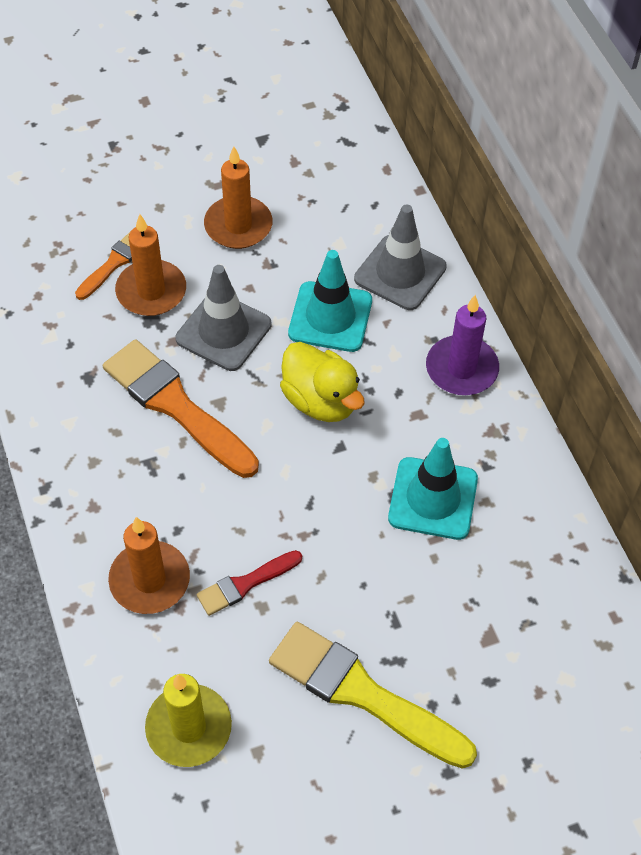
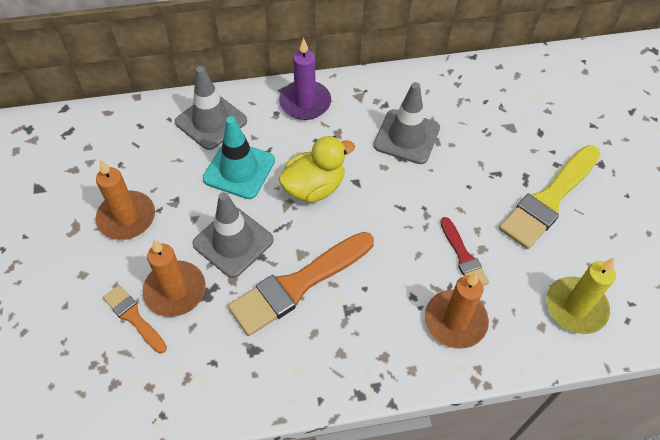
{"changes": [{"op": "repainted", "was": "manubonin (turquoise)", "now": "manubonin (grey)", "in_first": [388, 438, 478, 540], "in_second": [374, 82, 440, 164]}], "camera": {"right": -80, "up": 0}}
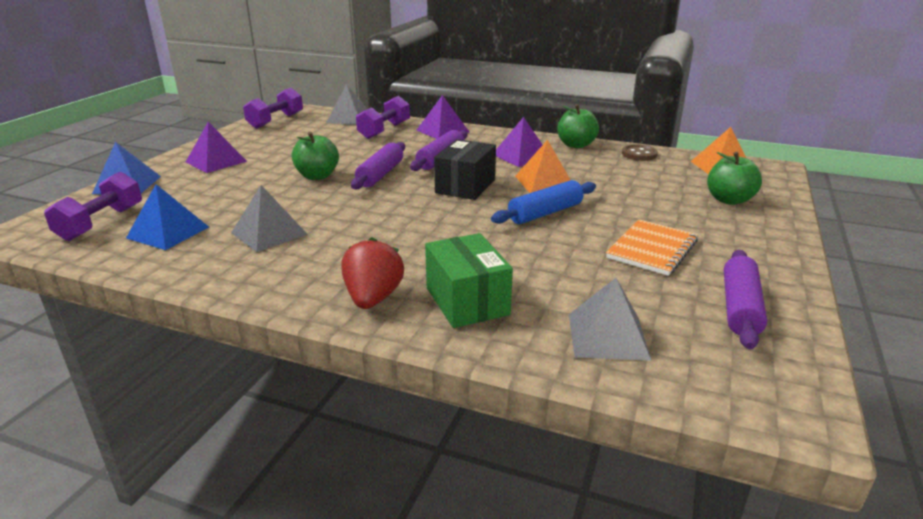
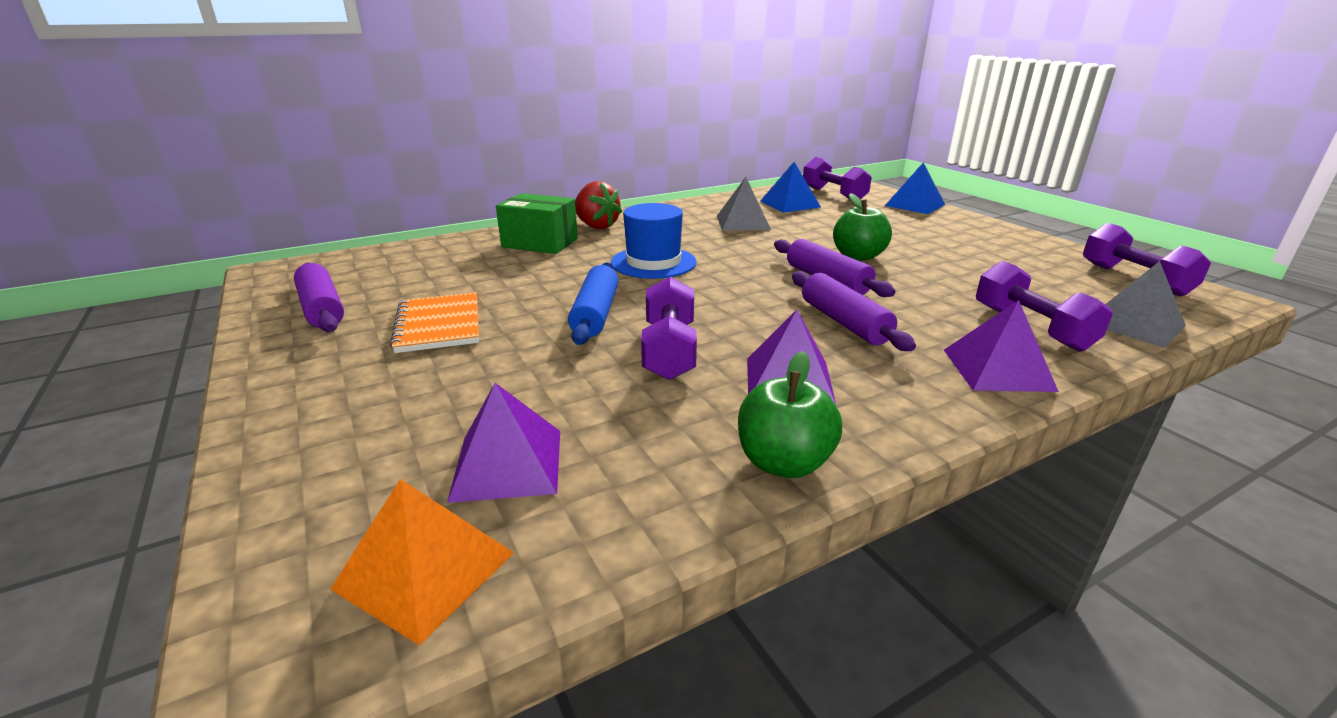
{"changes": [{"op": "gone", "was": "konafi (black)", "in_first": [434, 139, 496, 200]}, {"op": "gone", "was": "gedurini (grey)", "in_first": [569, 278, 651, 361]}, {"op": "gone", "was": "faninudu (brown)", "in_first": [622, 145, 658, 161]}, {"op": "gone", "was": "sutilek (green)", "in_first": [707, 152, 762, 205]}, {"op": "new", "now": "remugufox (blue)", "in_second": [611, 203, 697, 279]}, {"op": "shifted", "was": "gedurini (purple)", "in_first": [186, 122, 247, 173], "in_second": [447, 383, 560, 503]}, {"op": "swapped", "was": "gedurini (orange)", "now": "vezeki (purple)", "in_first": [515, 140, 570, 193], "in_second": [641, 277, 697, 380]}], "camera": {"right": 130, "up": 0}}
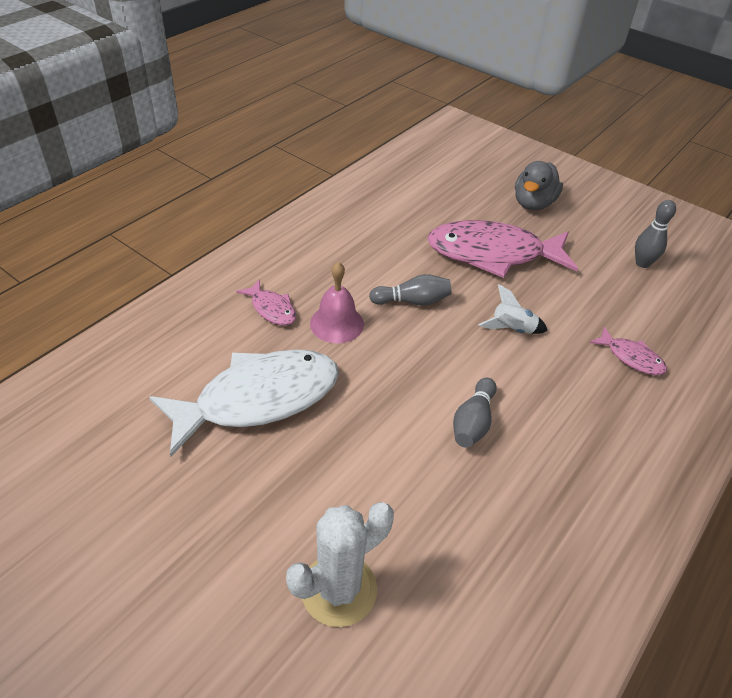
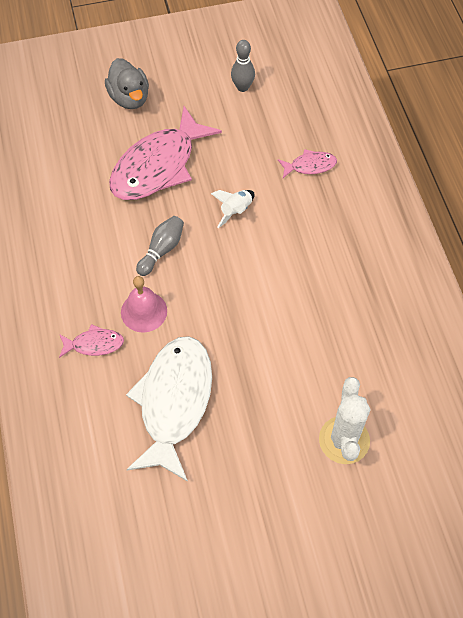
{"changes": [{"op": "gone", "was": "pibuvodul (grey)", "in_first": [453, 378, 497, 448]}], "camera": {"right": -50, "up": 15}}
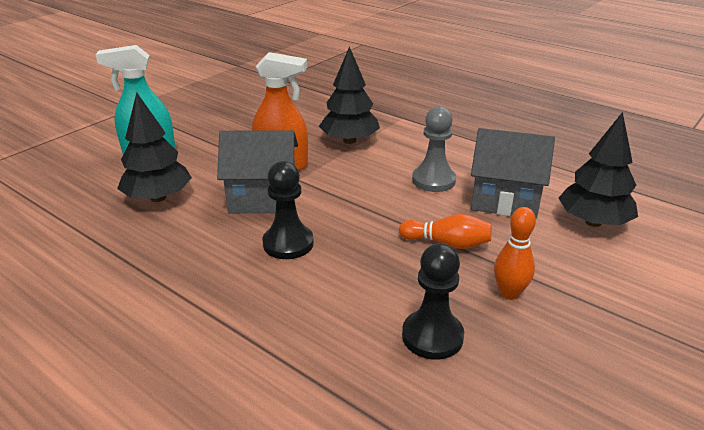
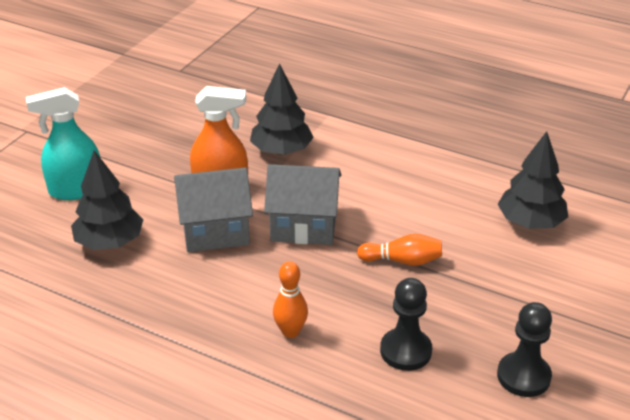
{"changes": [{"op": "gone", "was": "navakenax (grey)", "in_first": [412, 106, 456, 192]}, {"op": "shifted", "was": "navakenax (black)", "in_first": [263, 161, 314, 259], "in_second": [497, 302, 552, 397]}, {"op": "shifted", "was": "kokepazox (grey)", "in_first": [471, 128, 555, 219], "in_second": [264, 164, 341, 245]}, {"op": "shifted", "was": "pibuvodul (orange)", "in_first": [494, 207, 536, 300], "in_second": [273, 261, 308, 338]}], "camera": {"right": -10, "up": 5}}
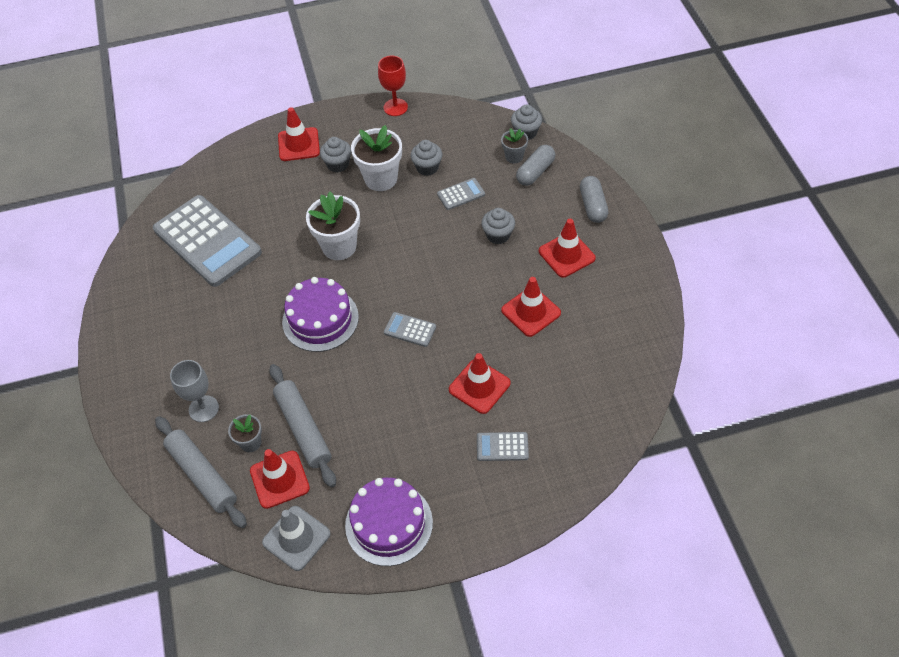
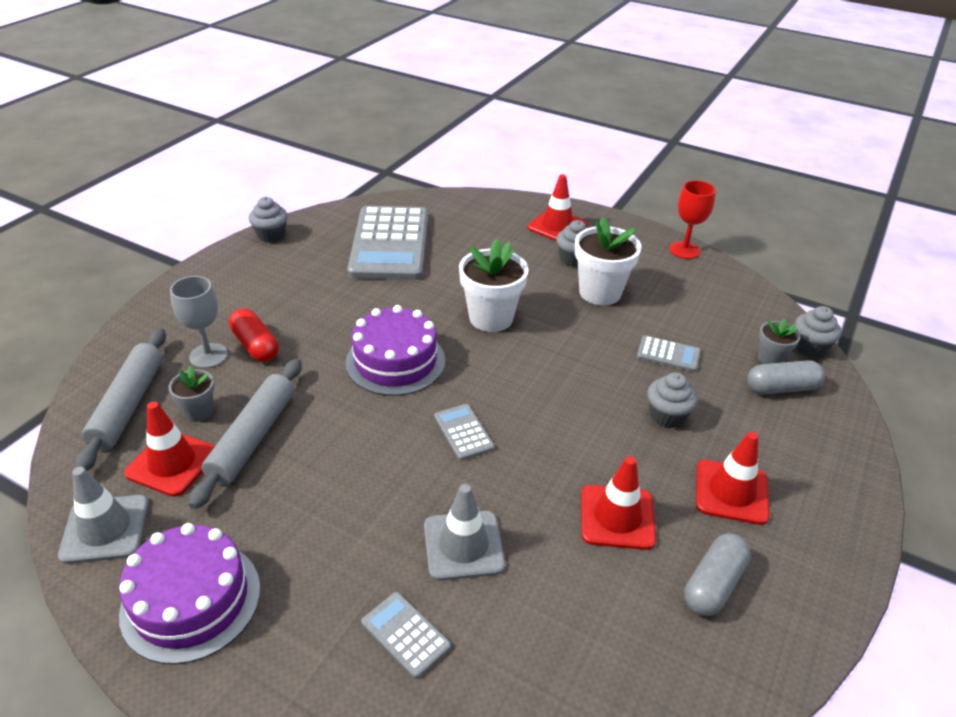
{"changes": [{"op": "new", "now": "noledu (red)", "in_second": [229, 308, 279, 362]}, {"op": "shifted", "was": "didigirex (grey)", "in_first": [410, 140, 442, 176], "in_second": [249, 197, 288, 243]}, {"op": "shifted", "was": "noledu (grey)", "in_first": [580, 176, 608, 223], "in_second": [684, 533, 751, 616]}, {"op": "repainted", "was": "manubonin (red)", "now": "manubonin (grey)", "in_first": [449, 353, 510, 414], "in_second": [424, 484, 505, 581]}], "camera": {"right": 40, "up": -15}}
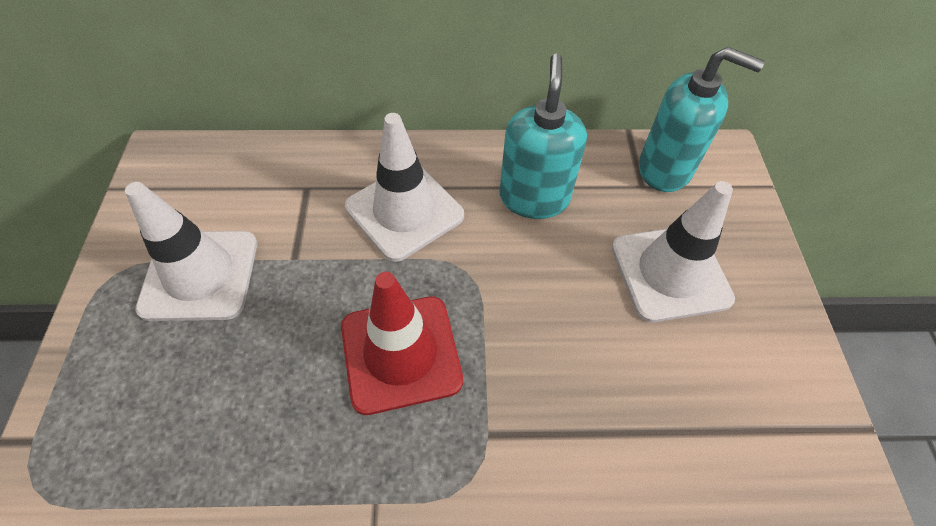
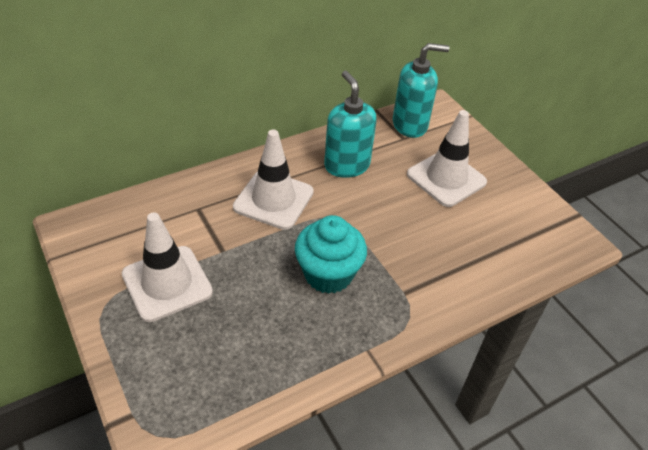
{"changes": [{"op": "swapped", "was": "manubonin (red)", "now": "didigirex (turquoise)", "in_first": [341, 272, 463, 415], "in_second": [295, 215, 367, 294]}], "camera": {"right": -30, "up": -10}}
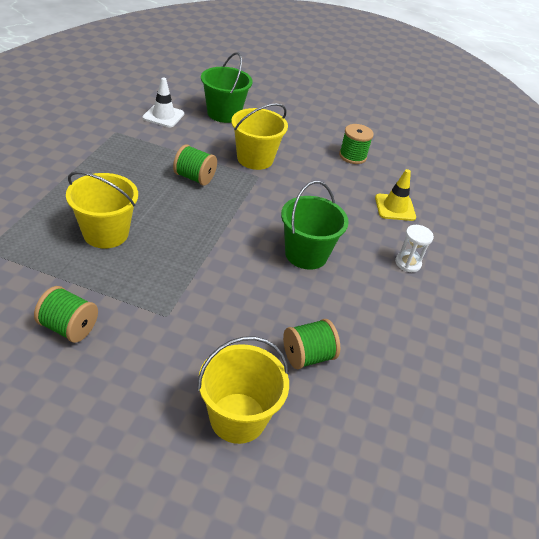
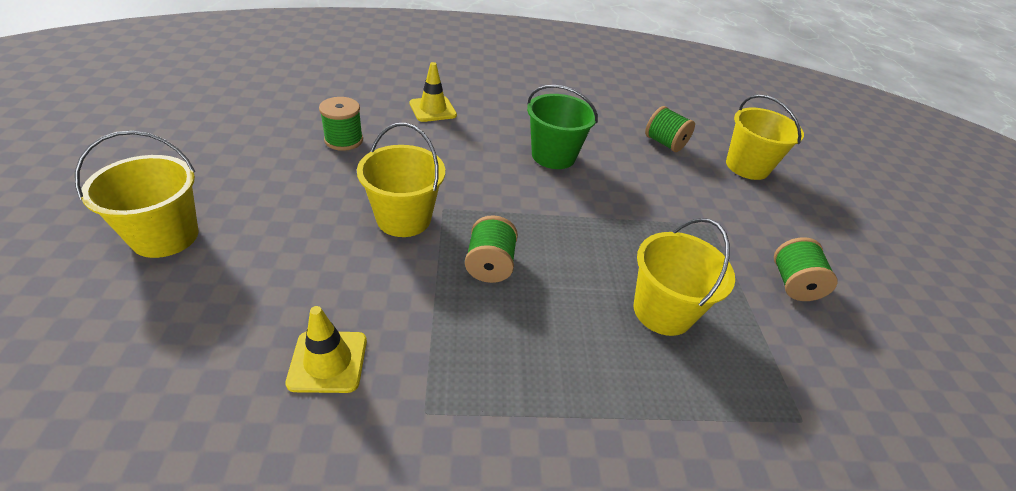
{"changes": [{"op": "gone", "was": "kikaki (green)", "in_first": [201, 52, 253, 123]}, {"op": "gone", "was": "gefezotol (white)", "in_first": [395, 225, 434, 272]}, {"op": "new", "now": "kikaki (yellow)", "in_second": [75, 131, 199, 258]}, {"op": "repainted", "was": "manubonin (white)", "now": "manubonin (yellow)", "in_first": [142, 78, 184, 127], "in_second": [285, 306, 367, 393]}], "camera": {"right": -110, "up": 0}}
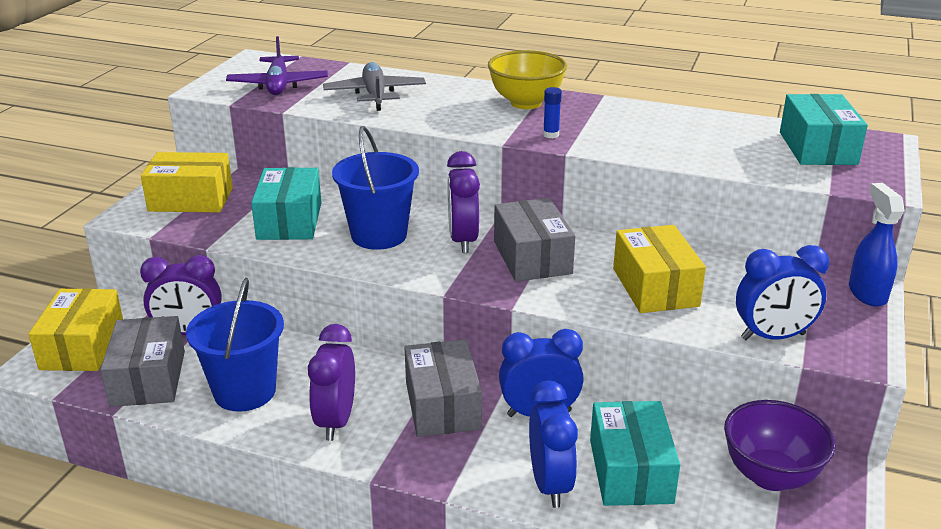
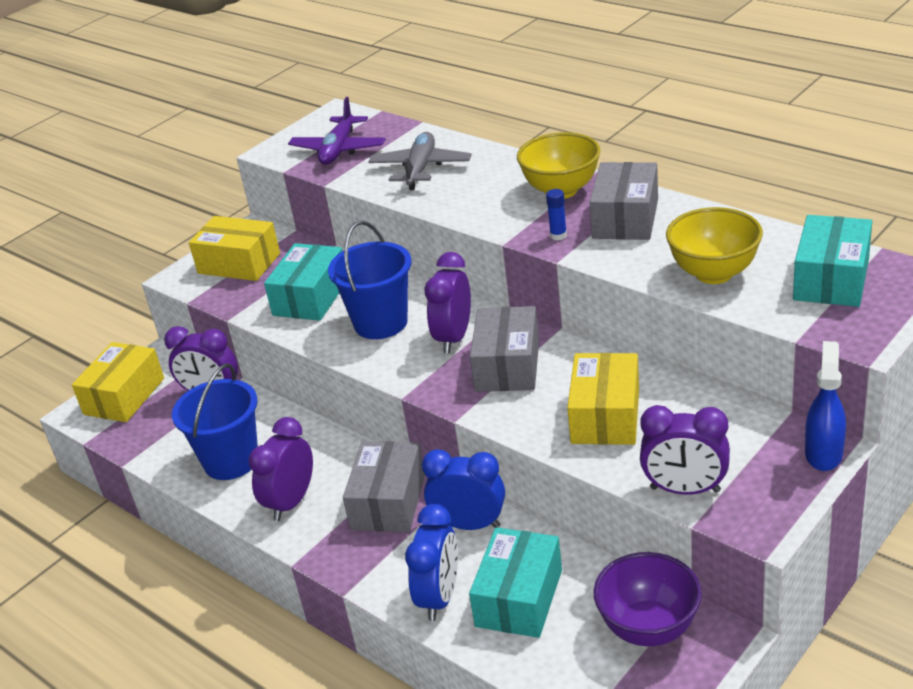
{"changes": [{"op": "new", "now": "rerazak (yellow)", "in_second": [666, 207, 763, 284]}, {"op": "shifted", "was": "konafi (grey)", "in_first": [100, 316, 185, 407], "in_second": [589, 162, 658, 240]}, {"op": "repainted", "was": "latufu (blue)", "now": "latufu (purple)", "in_first": [736, 245, 829, 340], "in_second": [640, 405, 730, 495]}], "camera": {"right": 25, "up": 5}}
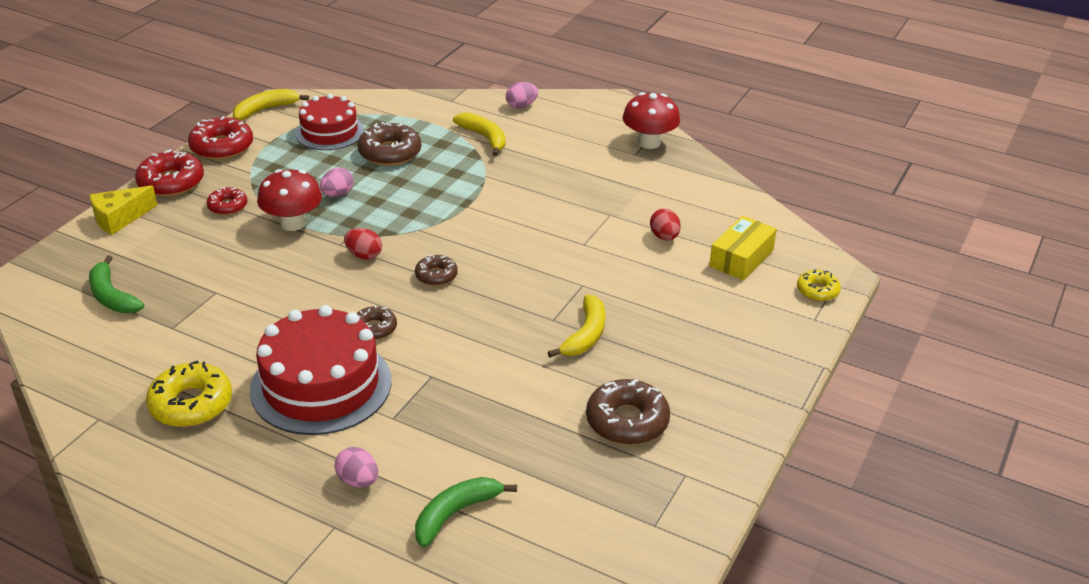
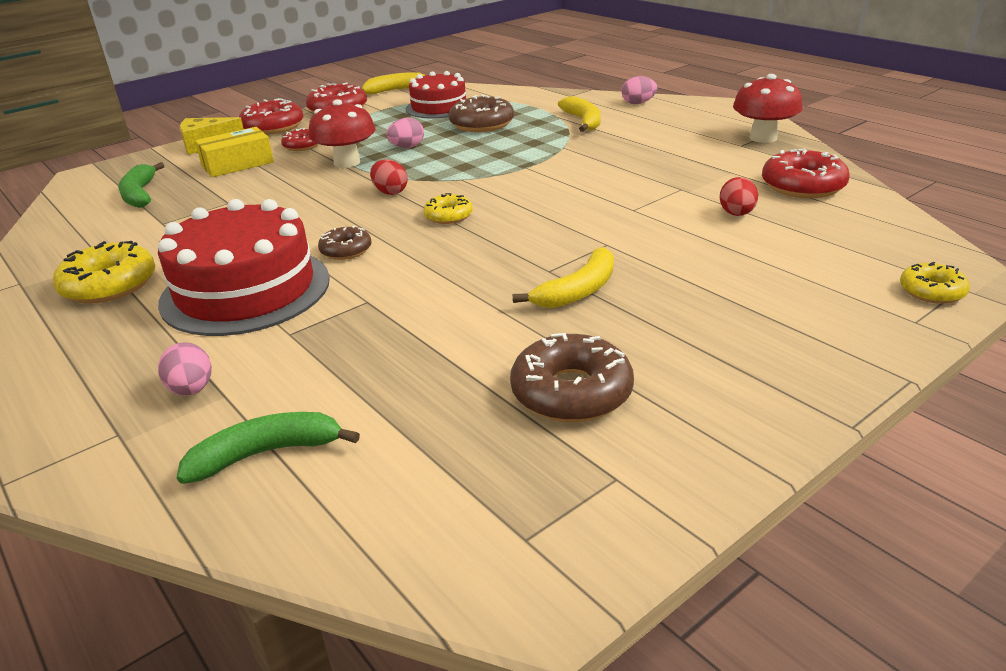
{"changes": [{"op": "new", "now": "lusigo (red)", "in_second": [762, 149, 850, 198]}, {"op": "shifted", "was": "konafi (yellow)", "in_first": [709, 216, 777, 280], "in_second": [195, 127, 274, 177]}, {"op": "repainted", "was": "lusigo (brown)", "now": "lusigo (yellow)", "in_first": [415, 255, 458, 286], "in_second": [423, 193, 473, 224]}], "camera": {"right": 25, "up": -5}}
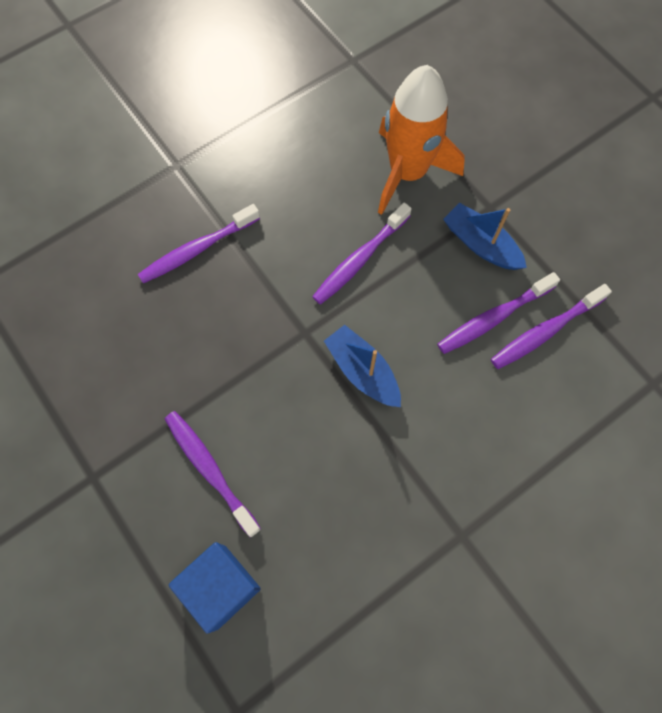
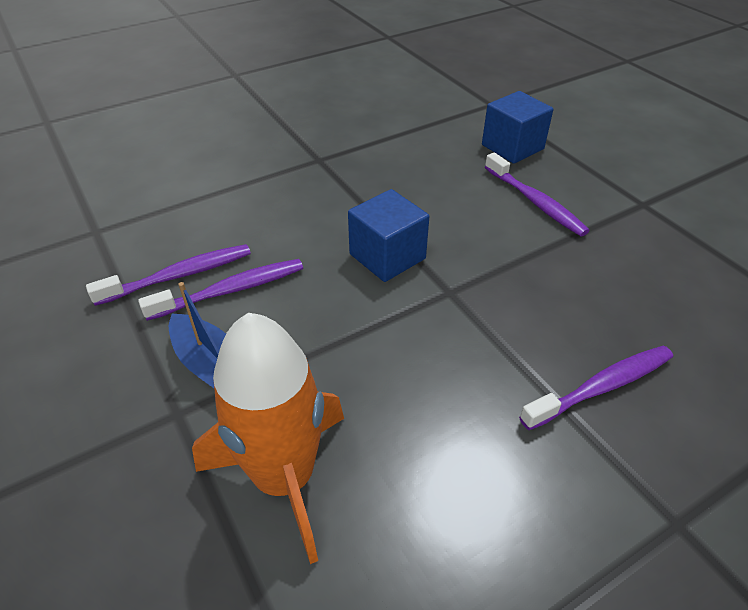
{"changes": [{"op": "gone", "was": "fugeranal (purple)", "in_first": [312, 203, 412, 304]}, {"op": "swapped", "was": "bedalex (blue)", "now": "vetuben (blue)", "in_first": [324, 325, 401, 407], "in_second": [348, 189, 429, 282]}], "camera": {"right": -175, "up": -25}}
